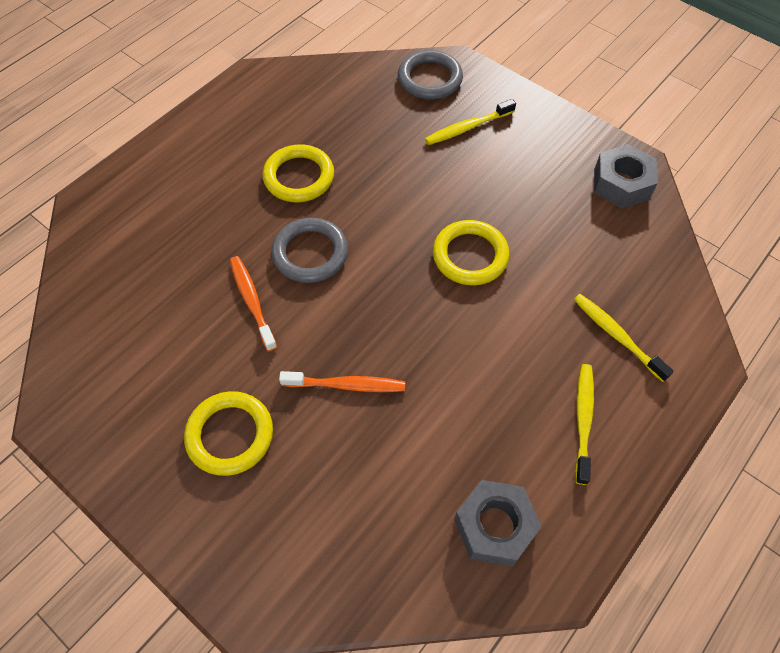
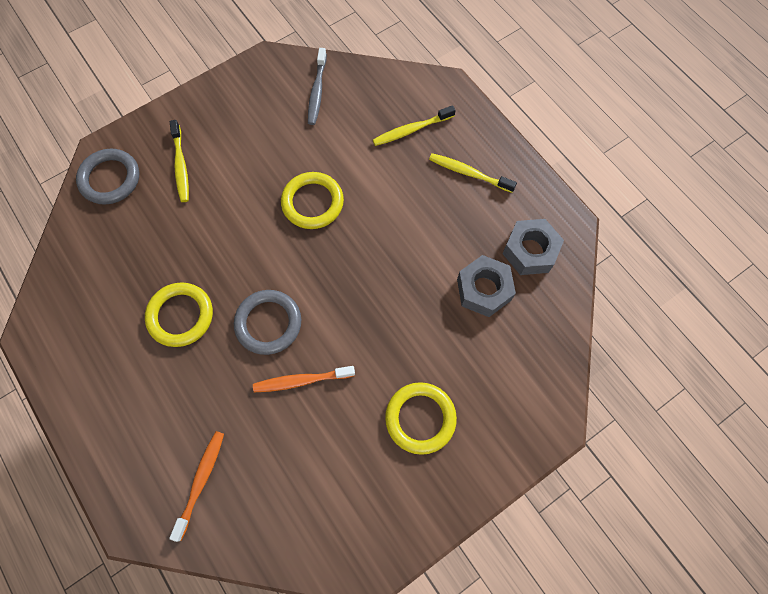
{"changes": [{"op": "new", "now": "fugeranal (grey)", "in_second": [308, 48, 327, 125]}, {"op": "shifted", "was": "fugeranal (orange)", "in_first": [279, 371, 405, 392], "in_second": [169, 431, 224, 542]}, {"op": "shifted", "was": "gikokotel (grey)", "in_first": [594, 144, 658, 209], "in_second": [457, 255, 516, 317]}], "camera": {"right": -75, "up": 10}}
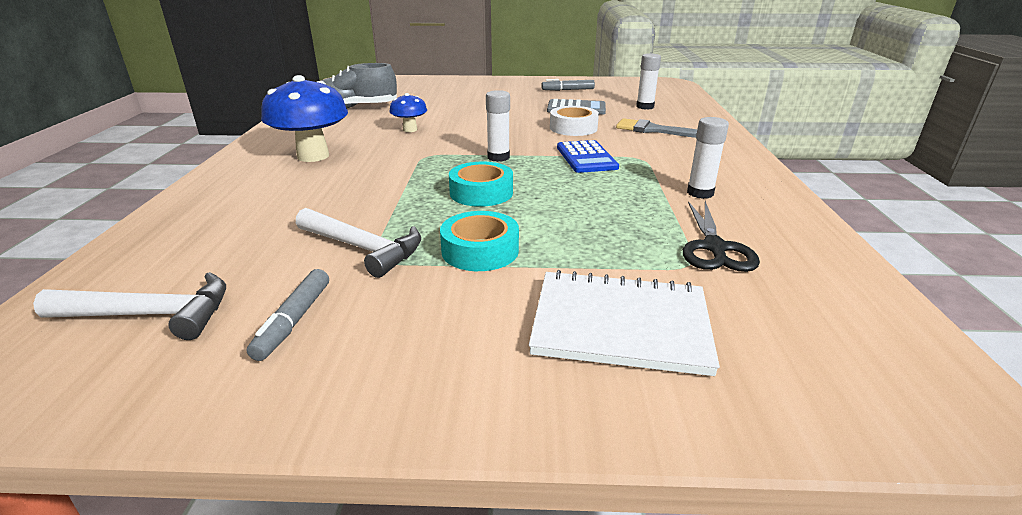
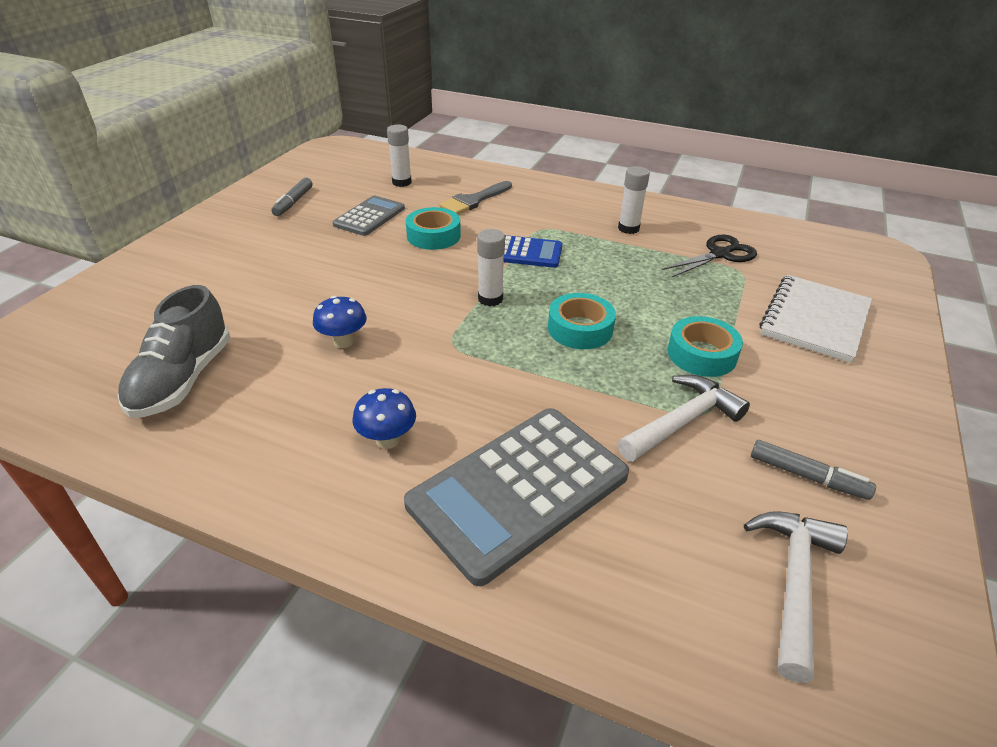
{"changes": [{"op": "new", "now": "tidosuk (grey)", "in_second": [404, 408, 629, 586]}, {"op": "repainted", "was": "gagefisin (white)", "now": "gagefisin (turquoise)", "in_first": [550, 106, 599, 136], "in_second": [406, 207, 461, 250]}, {"op": "rotated", "was": "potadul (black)", "in_first": [683, 201, 760, 272], "in_second": [662, 235, 757, 278], "clockwise": -60}, {"op": "scaled", "was": "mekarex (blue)", "in_first": [261, 75, 348, 162], "in_second": [353, 388, 416, 449], "ratio": 0.53}], "camera": {"right": -70, "up": 10}}
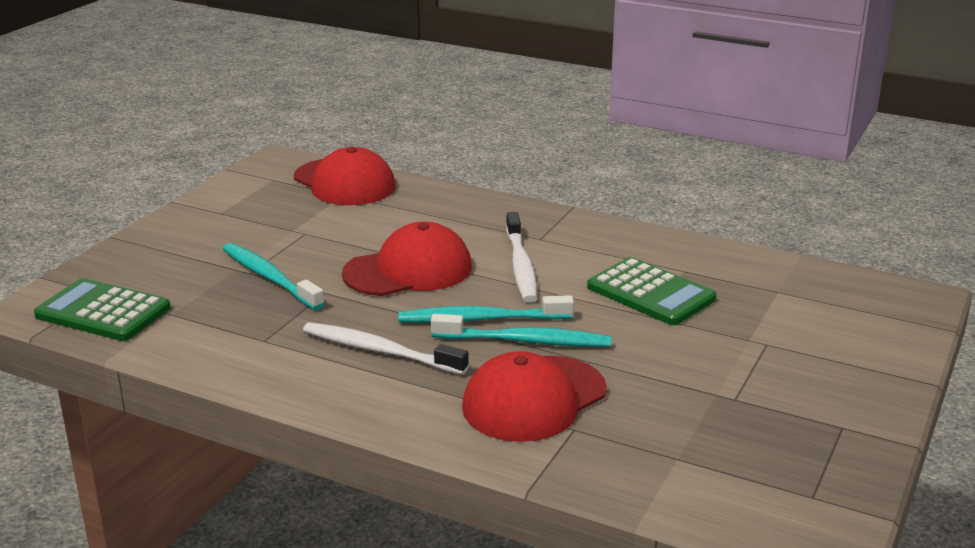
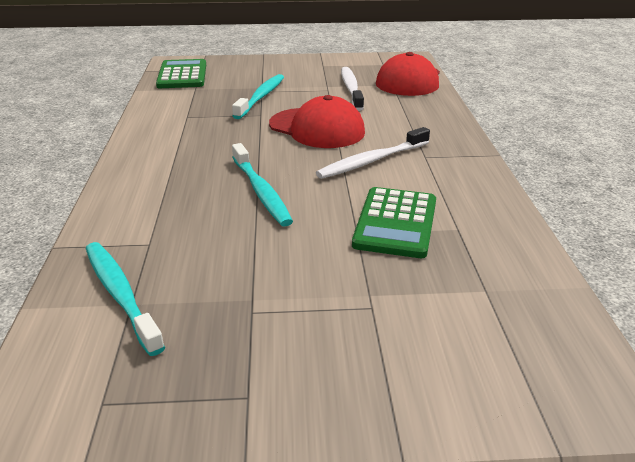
{"changes": [{"op": "gone", "was": "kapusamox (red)", "in_first": [462, 351, 607, 442]}, {"op": "shifted", "was": "fugeranal (white)", "in_first": [303, 322, 469, 375], "in_second": [341, 67, 364, 111]}, {"op": "shifted", "was": "fugeranal (turquoise)", "in_first": [398, 295, 574, 323], "in_second": [86, 242, 165, 356]}], "camera": {"right": 60, "up": 5}}
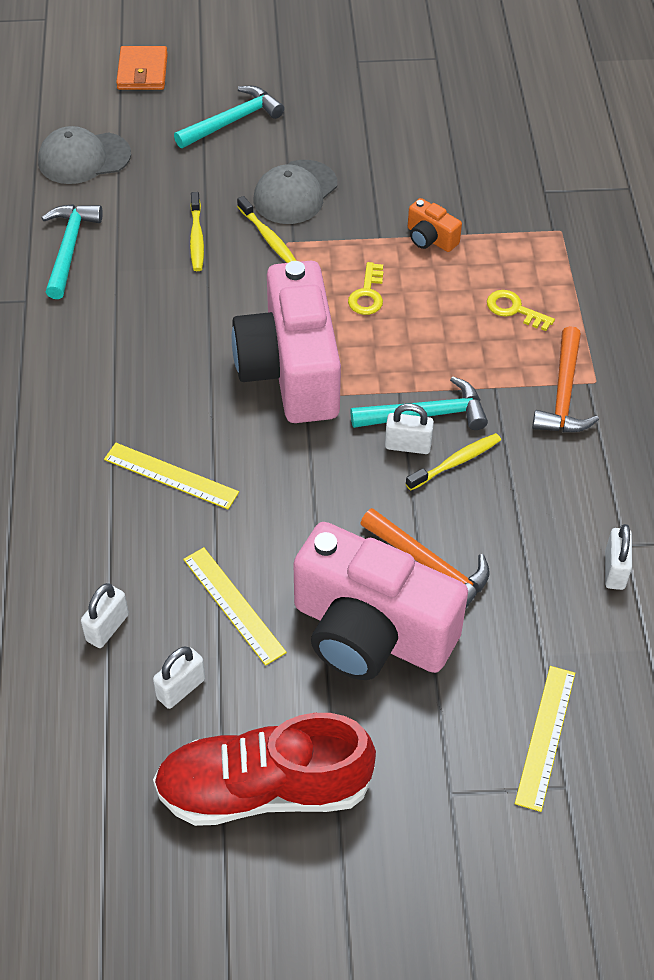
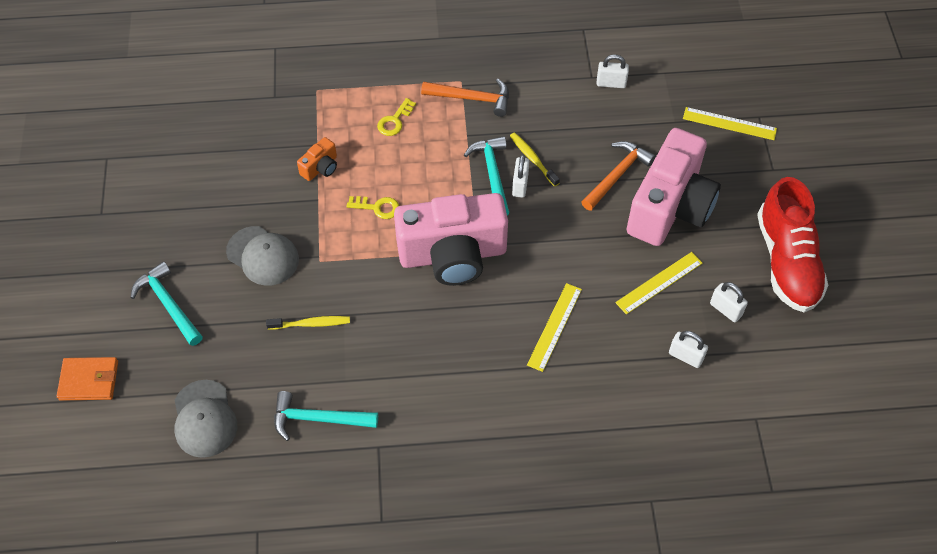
{"changes": [{"op": "gone", "was": "fugeranal (yellow)", "in_first": [237, 196, 297, 263]}], "camera": {"right": -90, "up": 5}}
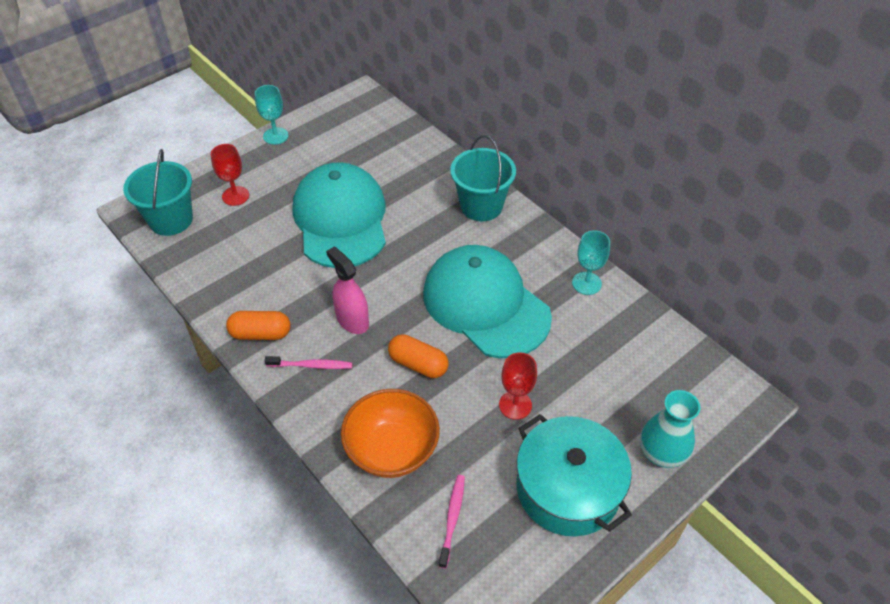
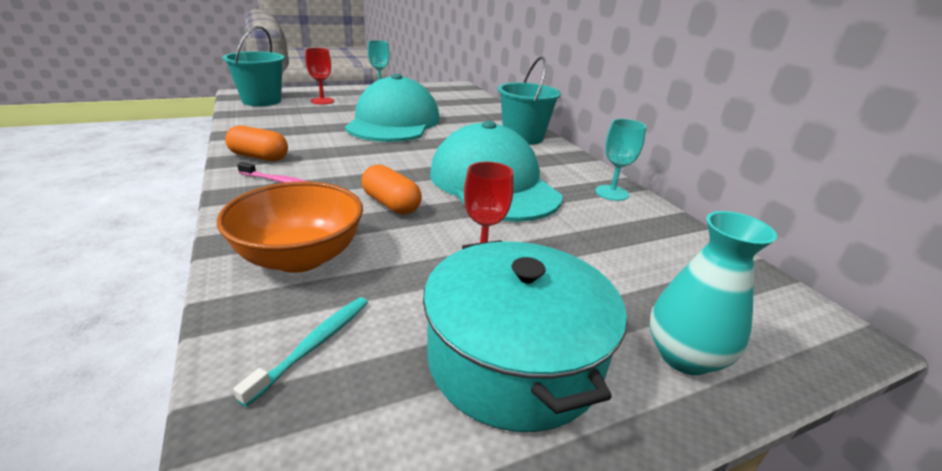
{"changes": [{"op": "gone", "was": "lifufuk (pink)", "in_first": [326, 247, 369, 334]}, {"op": "repainted", "was": "fugeranal (pink)", "now": "fugeranal (turquoise)", "in_first": [439, 475, 465, 569], "in_second": [233, 297, 368, 407]}], "camera": {"right": 15, "up": -20}}
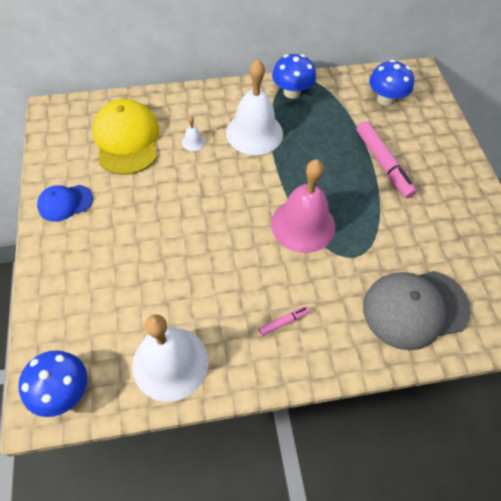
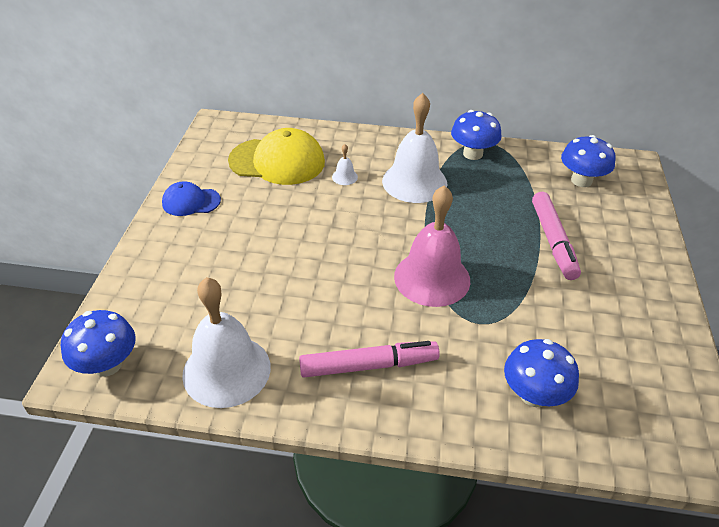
{"changes": [{"op": "swapped", "was": "kapusamox (grey)", "now": "mekarex (blue)", "in_first": [363, 271, 471, 350], "in_second": [504, 339, 579, 407]}, {"op": "rotated", "was": "kapusamox (yellow)", "in_first": [92, 99, 159, 175], "in_second": [228, 128, 325, 185], "clockwise": 90}, {"op": "scaled", "was": "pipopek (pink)", "in_first": [259, 306, 310, 336], "in_second": [299, 341, 440, 378], "ratio": 2.1}], "camera": {"right": 20, "up": -15}}
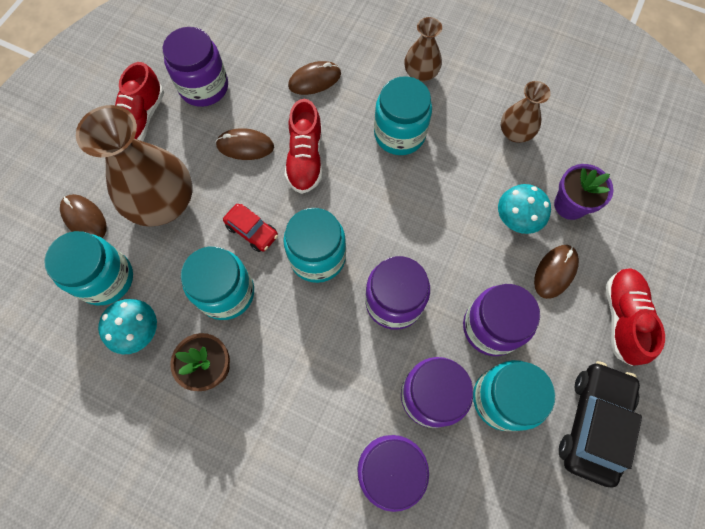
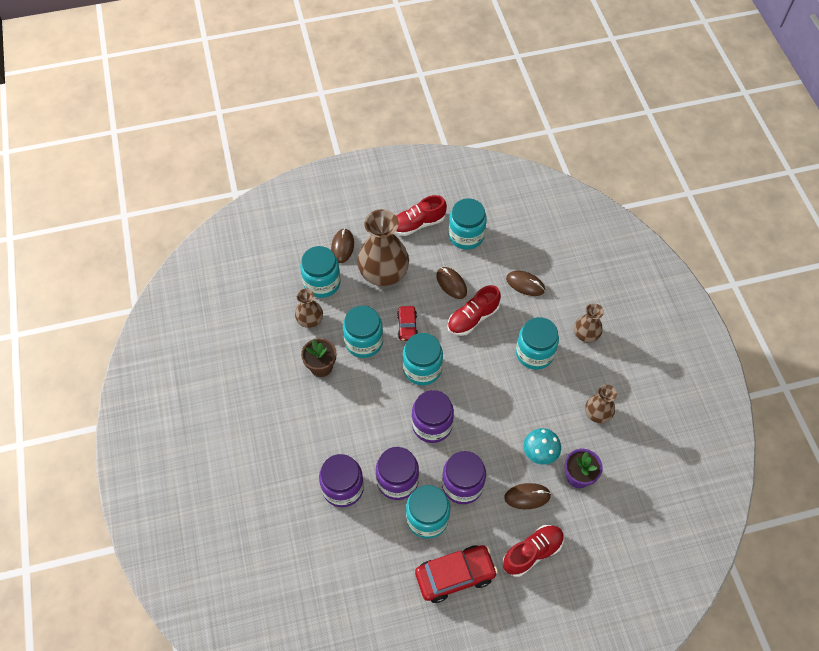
{"changes": [{"op": "swapped", "was": "mekarex (turquoise)", "now": "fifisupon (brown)", "in_first": [98, 299, 157, 355], "in_second": [295, 289, 323, 328]}, {"op": "repainted", "was": "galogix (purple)", "now": "galogix (turquoise)", "in_first": [163, 27, 228, 107], "in_second": [448, 198, 487, 250]}, {"op": "repainted", "was": "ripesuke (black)", "now": "ripesuke (red)", "in_first": [559, 361, 642, 488], "in_second": [415, 545, 498, 603]}], "camera": {"right": 50, "up": -10}}
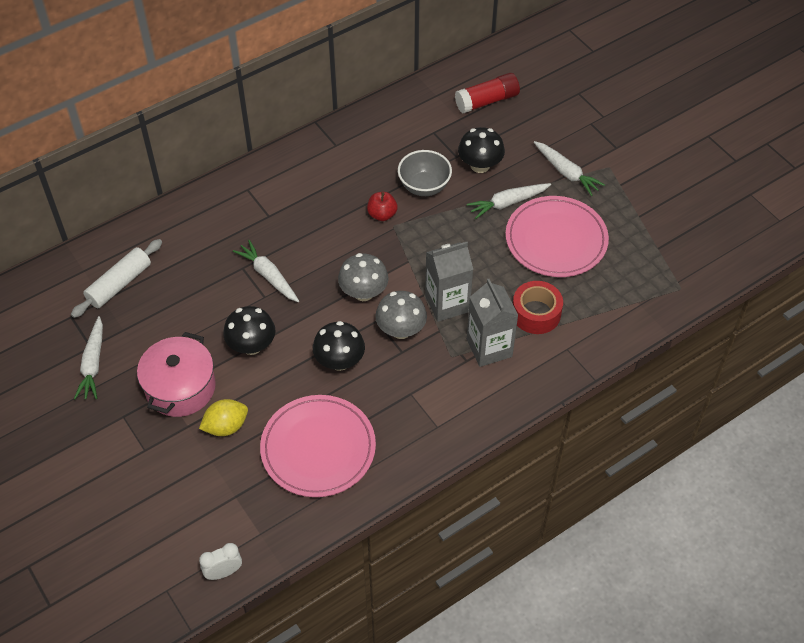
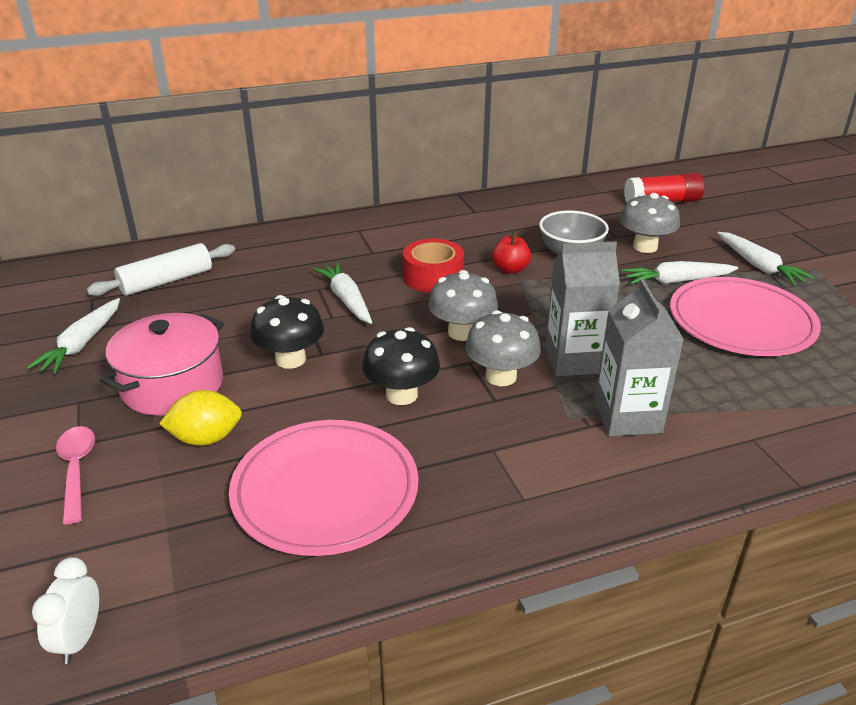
{"changes": [{"op": "new", "now": "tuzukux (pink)", "in_second": [56, 426, 95, 524]}, {"op": "shifted", "was": "gagefisin (red)", "in_first": [513, 281, 563, 334], "in_second": [403, 239, 464, 293]}, {"op": "repainted", "was": "mekarex (black)", "now": "mekarex (grey)", "in_first": [458, 127, 505, 173], "in_second": [620, 193, 680, 253]}, {"op": "rotated", "was": "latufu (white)", "in_first": [199, 543, 242, 580], "in_second": [32, 557, 99, 664], "clockwise": -75}], "camera": {"right": 15, "up": -20}}
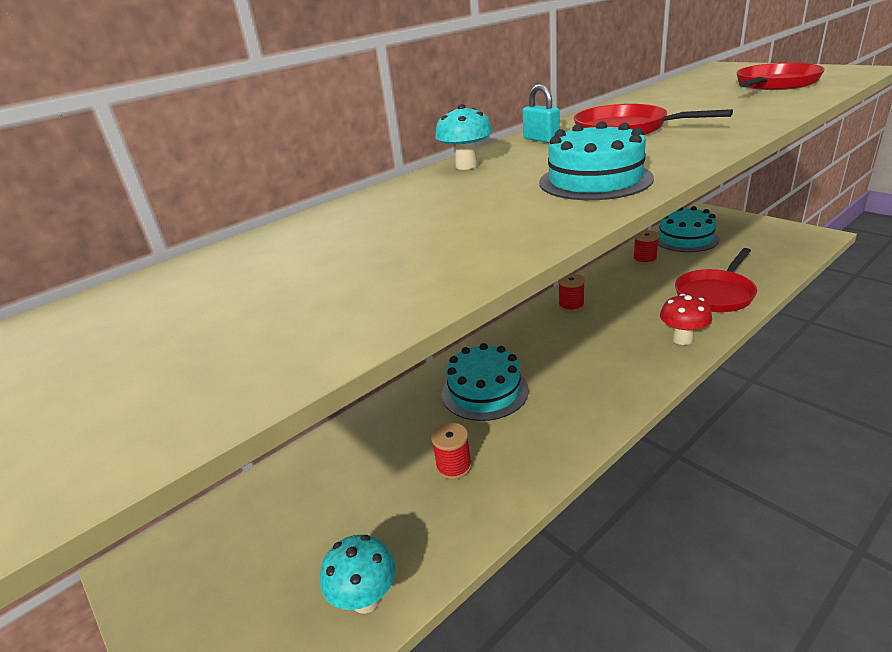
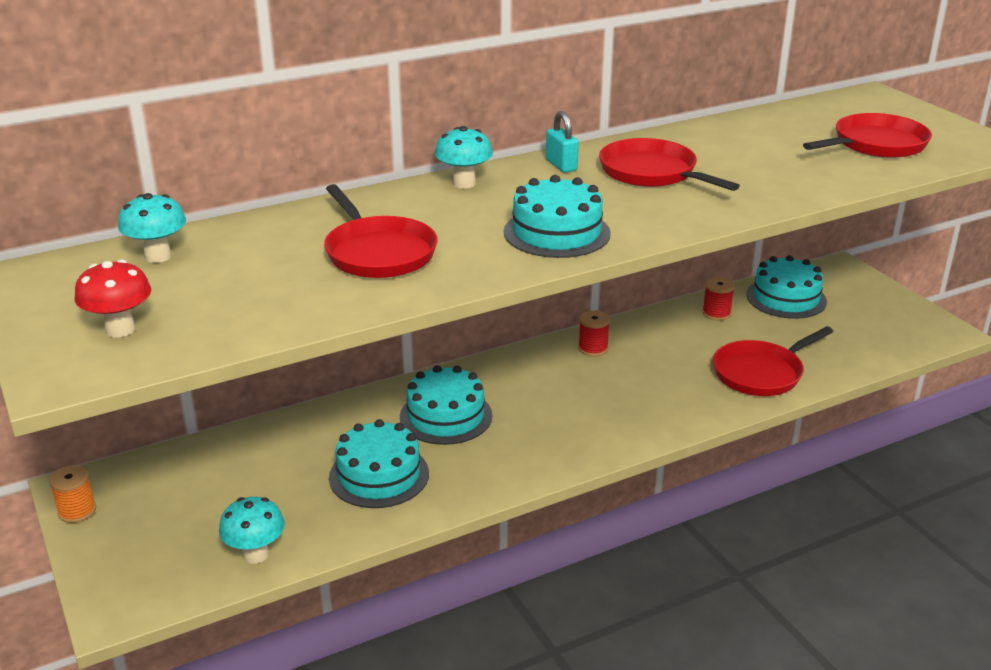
{"changes": [{"op": "new", "now": "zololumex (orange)", "in_second": [49, 465, 96, 523]}, {"op": "new", "now": "mekarex (turquoise)", "in_second": [118, 193, 186, 263]}, {"op": "new", "now": "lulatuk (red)", "in_second": [324, 184, 438, 278]}, {"op": "shifted", "was": "mekarex (red)", "in_first": [660, 294, 712, 345], "in_second": [75, 260, 151, 338]}, {"op": "swapped", "was": "zololumex (red)", "now": "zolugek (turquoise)", "in_first": [431, 423, 472, 480], "in_second": [329, 419, 429, 508]}], "camera": {"right": 10, "up": 0}}
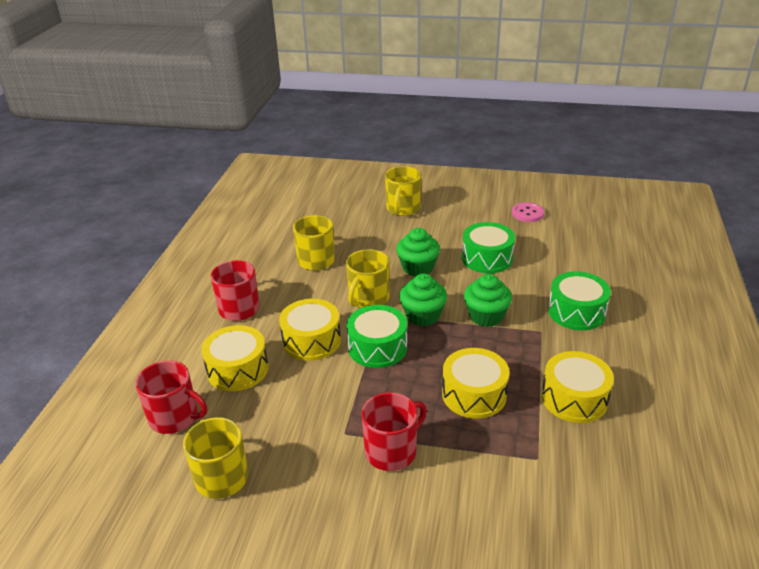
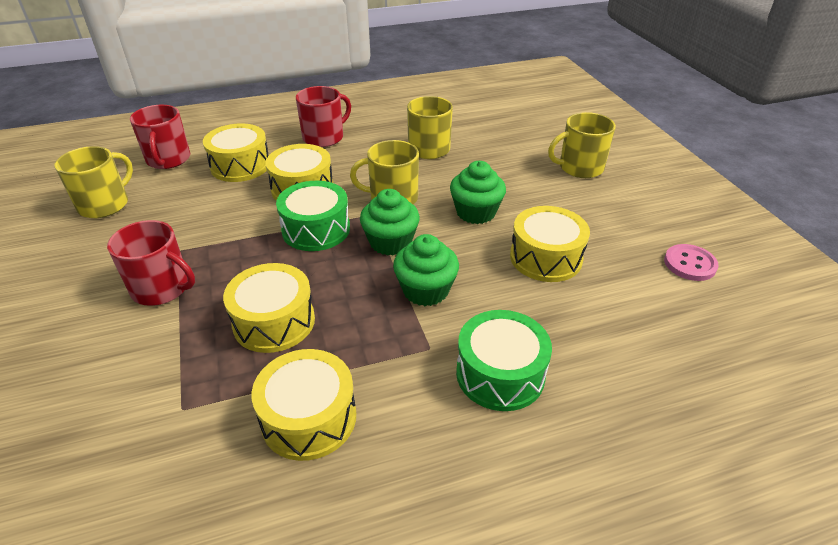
{"changes": [{"op": "repainted", "was": "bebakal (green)", "now": "bebakal (yellow)", "in_first": [462, 222, 515, 273], "in_second": [510, 206, 590, 282]}], "camera": {"right": 60, "up": 5}}
